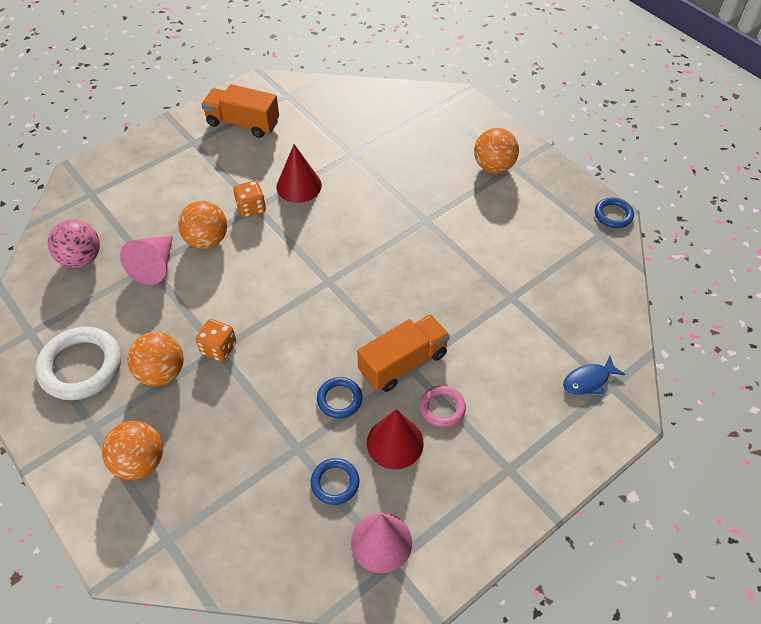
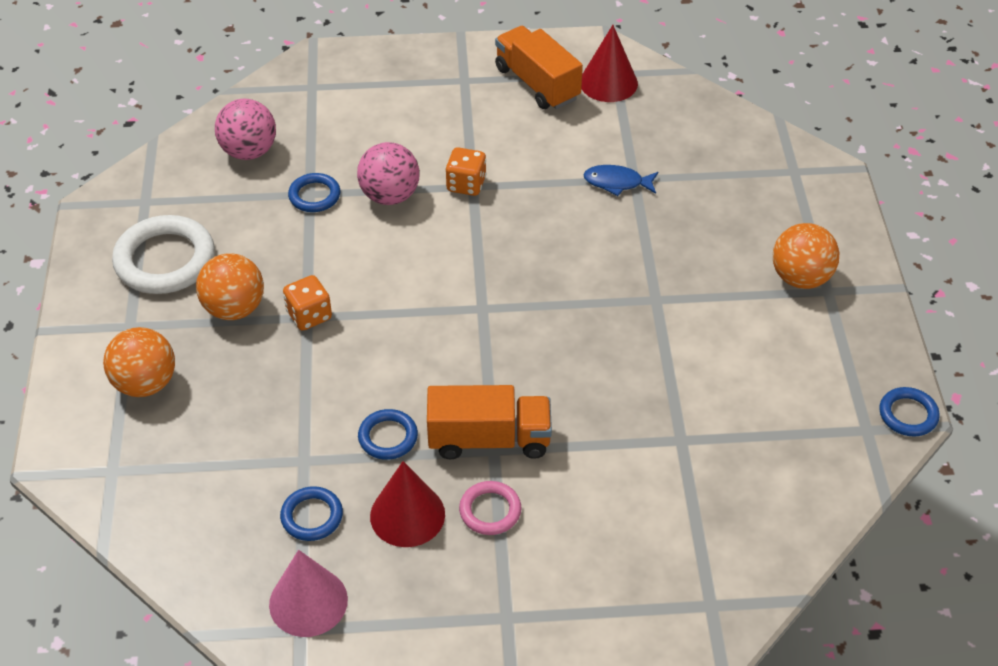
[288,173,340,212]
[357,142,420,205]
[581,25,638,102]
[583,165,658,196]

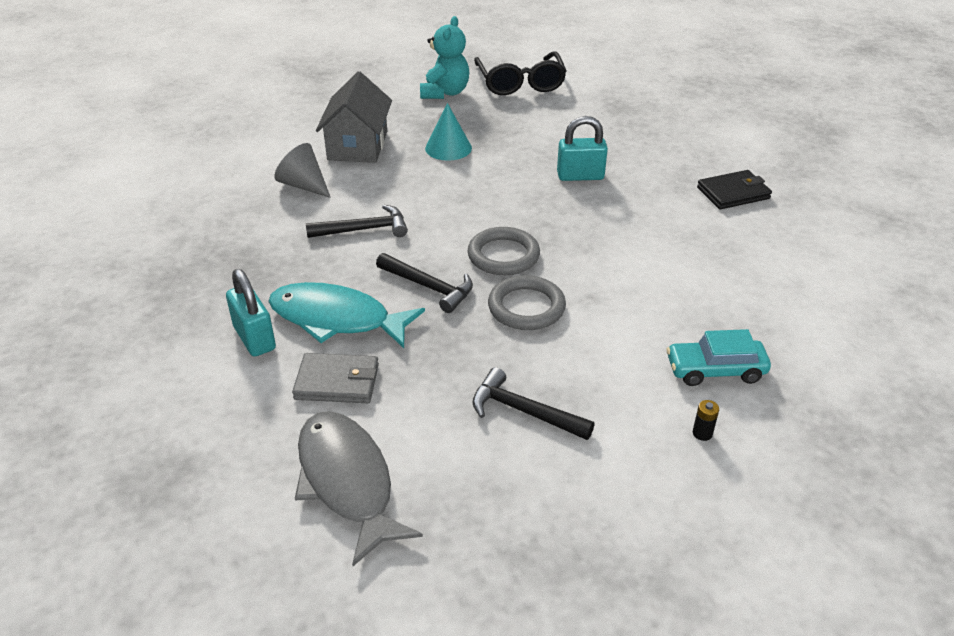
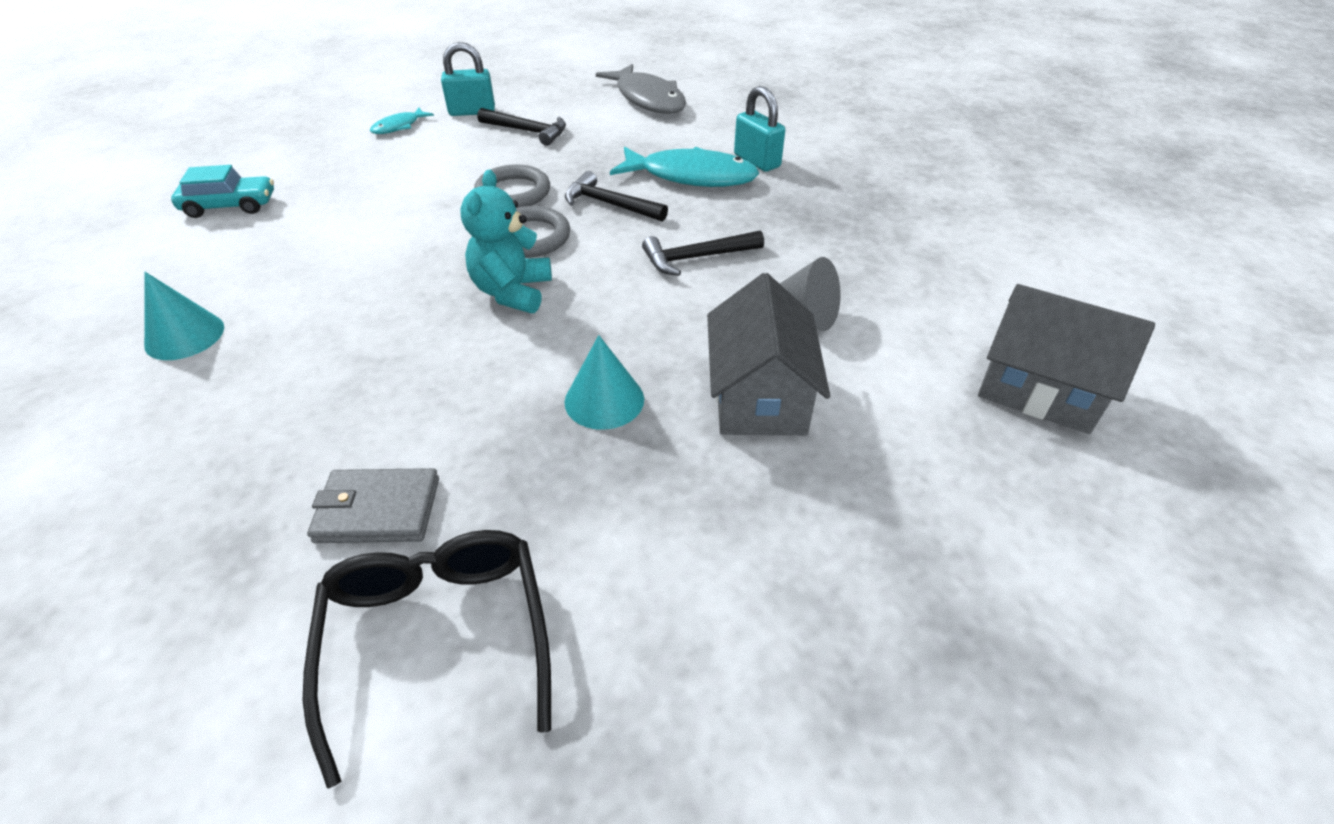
[144,272,224,360]
[171,165,274,218]
[307,468,439,543]
[370,108,434,134]
[441,42,495,116]
[460,169,552,313]
[978,284,1155,434]

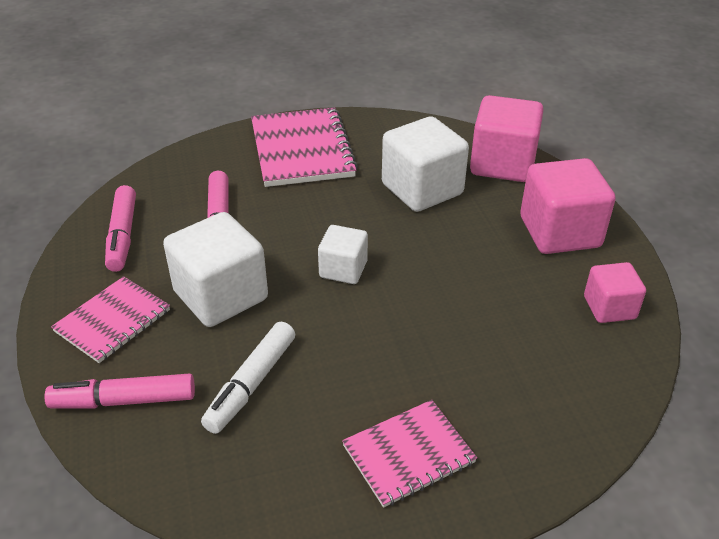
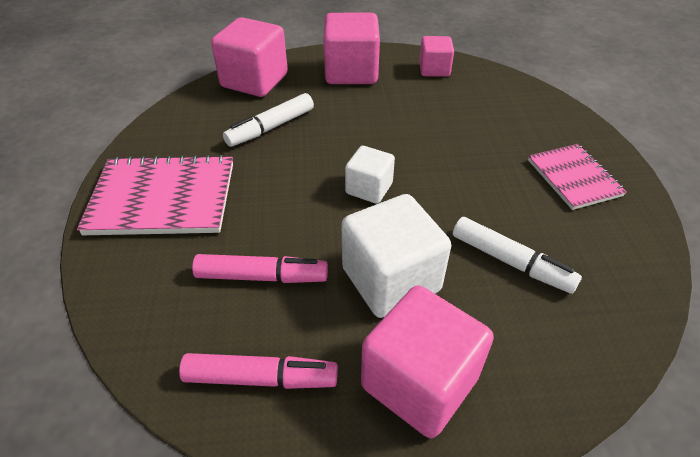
[223,93,314,147]
[361,285,494,438]
[44,374,195,409] (first image)

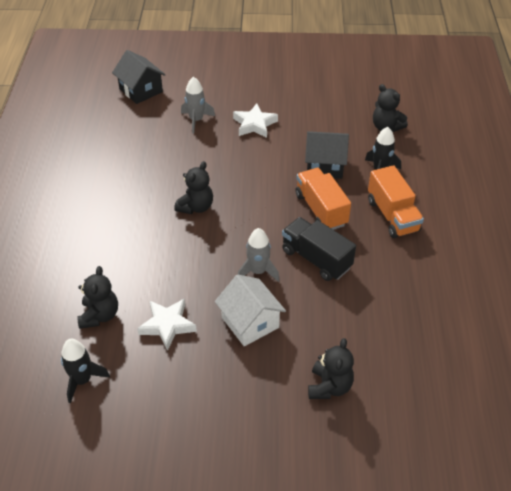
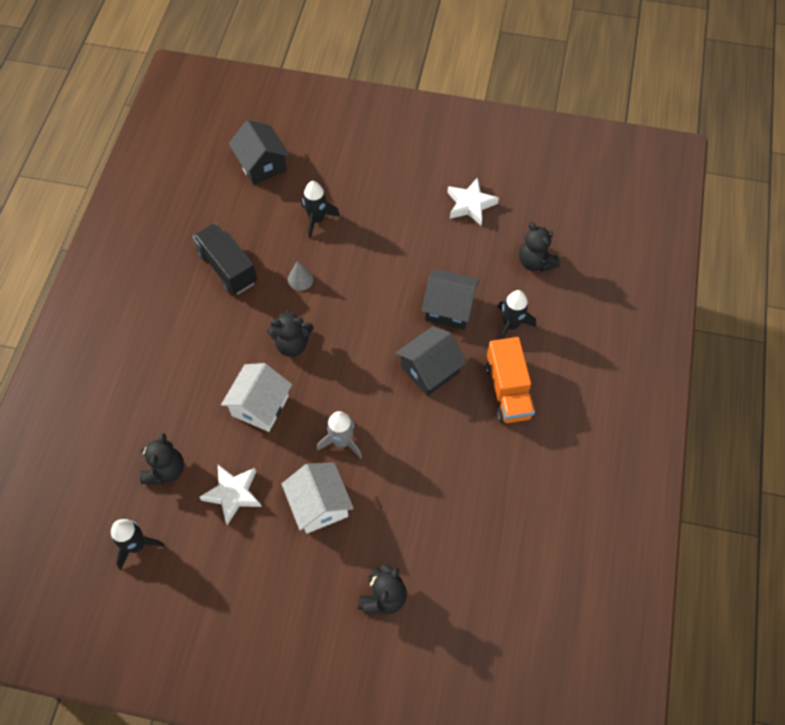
[193,223,257,294]
[221,363,292,432]
[267,311,314,357]
[288,261,314,291]
[301,181,340,239]
[396,326,467,396]
[447,178,499,225]

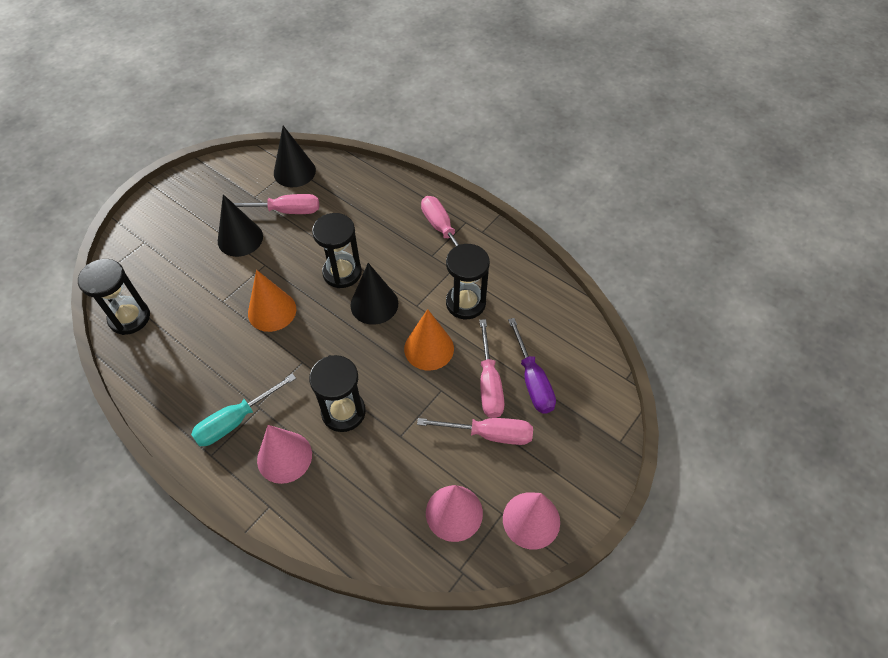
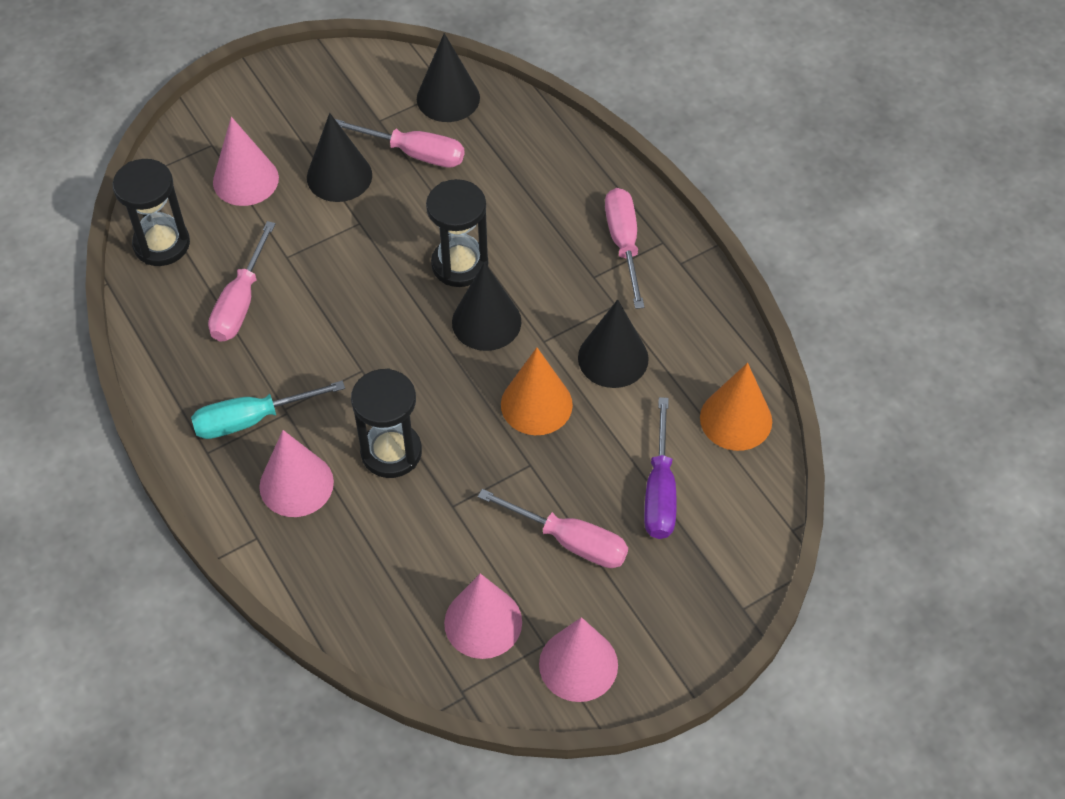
[208,221,276,342]
[213,117,279,206]
[578,299,649,388]
[700,363,772,451]

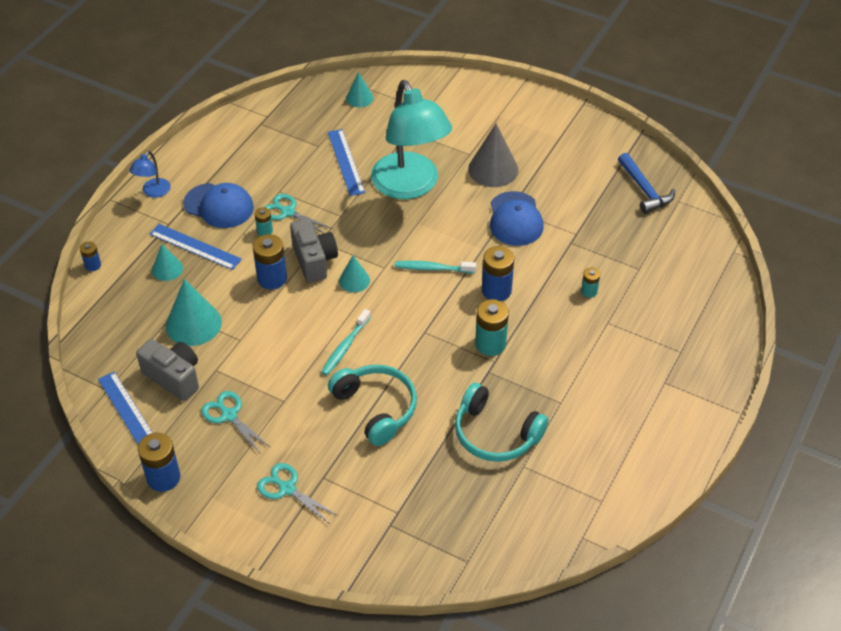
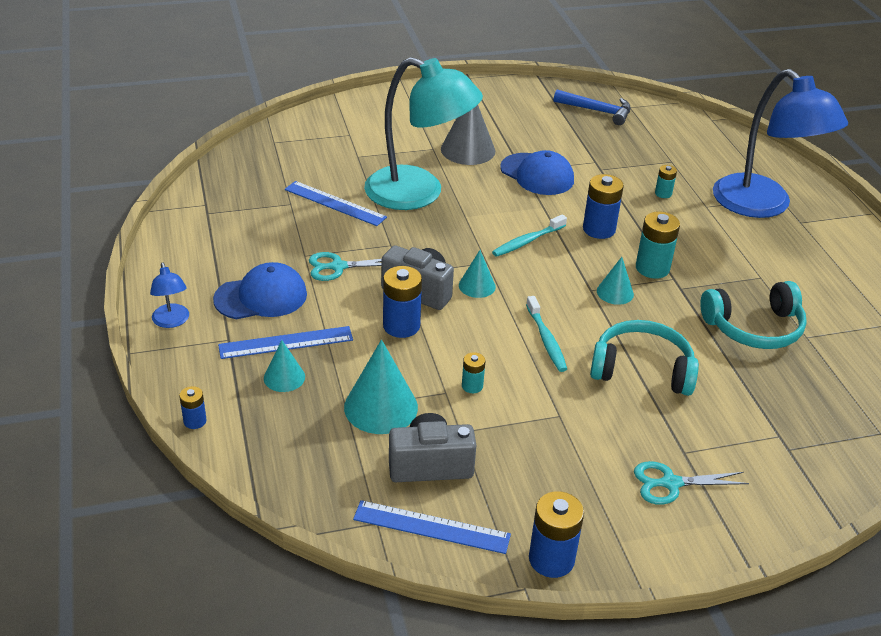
[462,352,485,393]
[597,257,634,305]
[713,69,848,218]
[201,391,270,453] (first image)

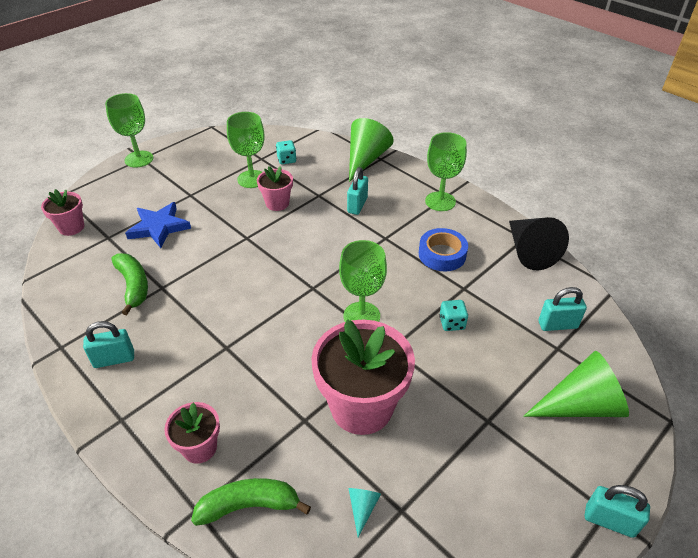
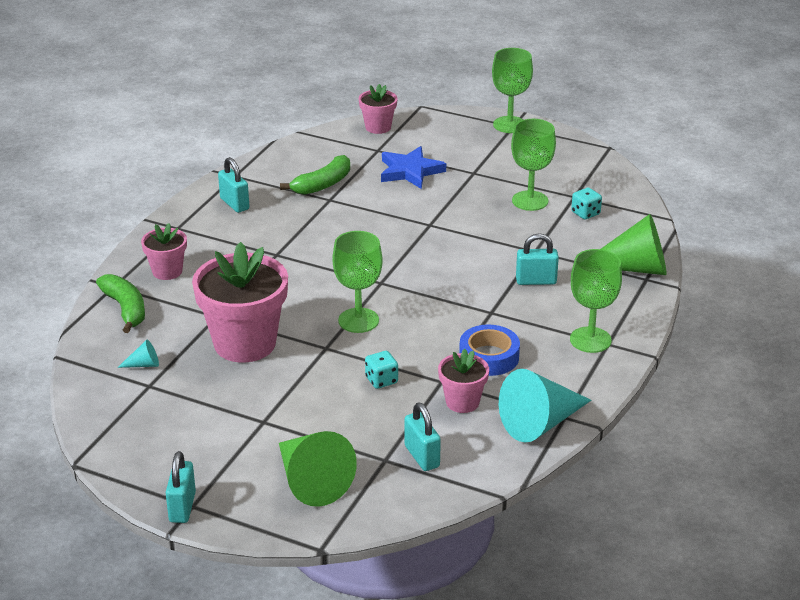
[438,349,489,413]
[499,369,591,443]

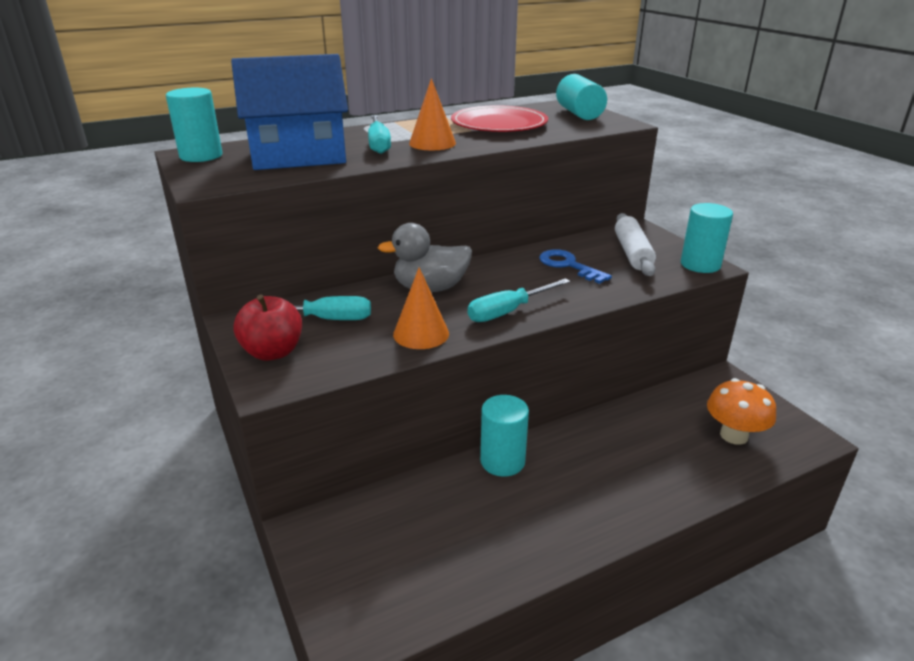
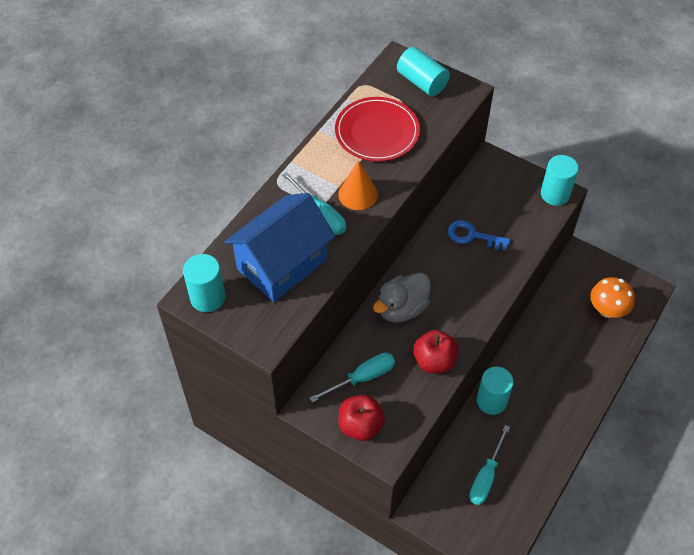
[413,330,458,373]
[469,425,510,505]
[615,213,656,276] (first image)

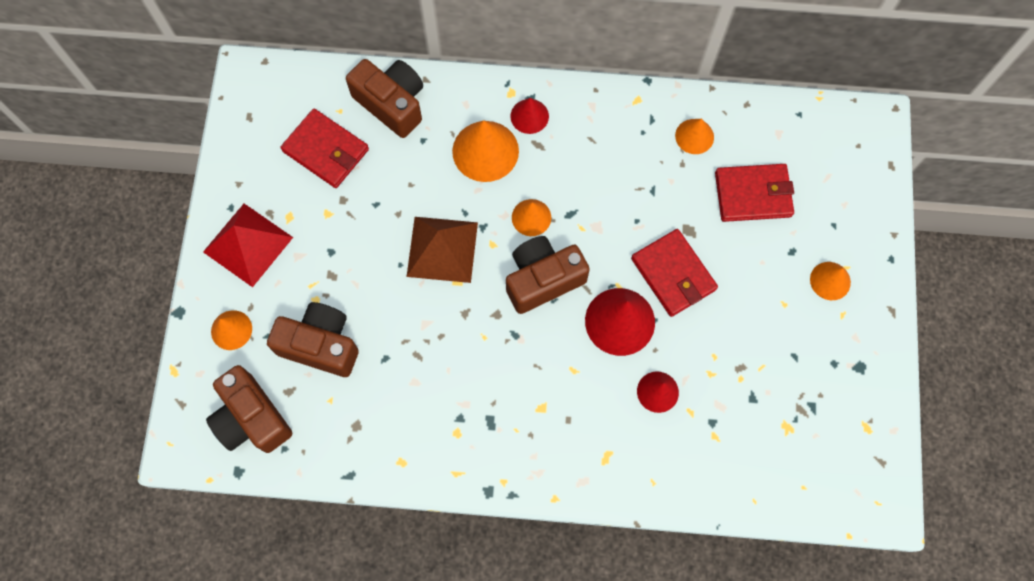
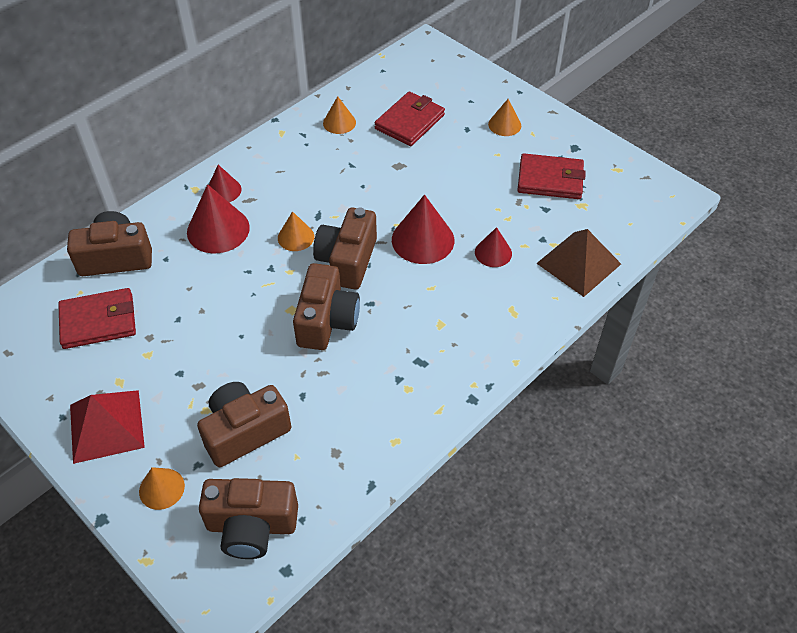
[187,184,250,254]
[293,263,360,350]
[517,153,586,199]
[536,229,621,297]

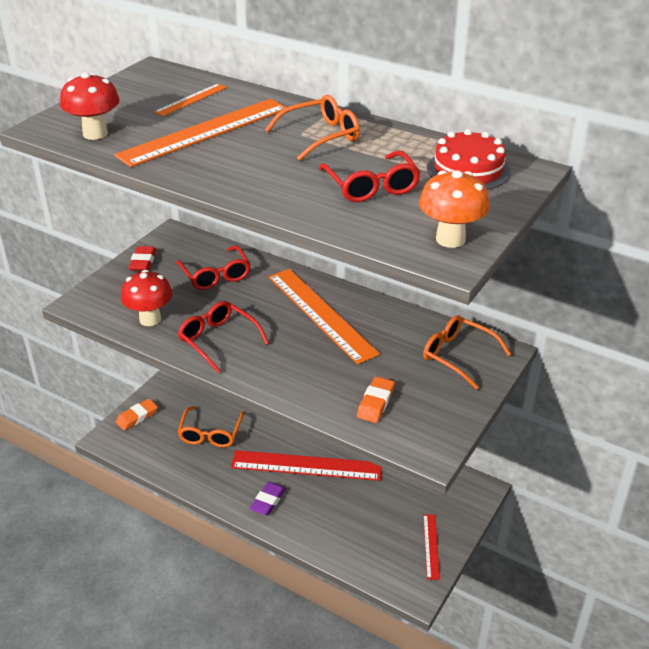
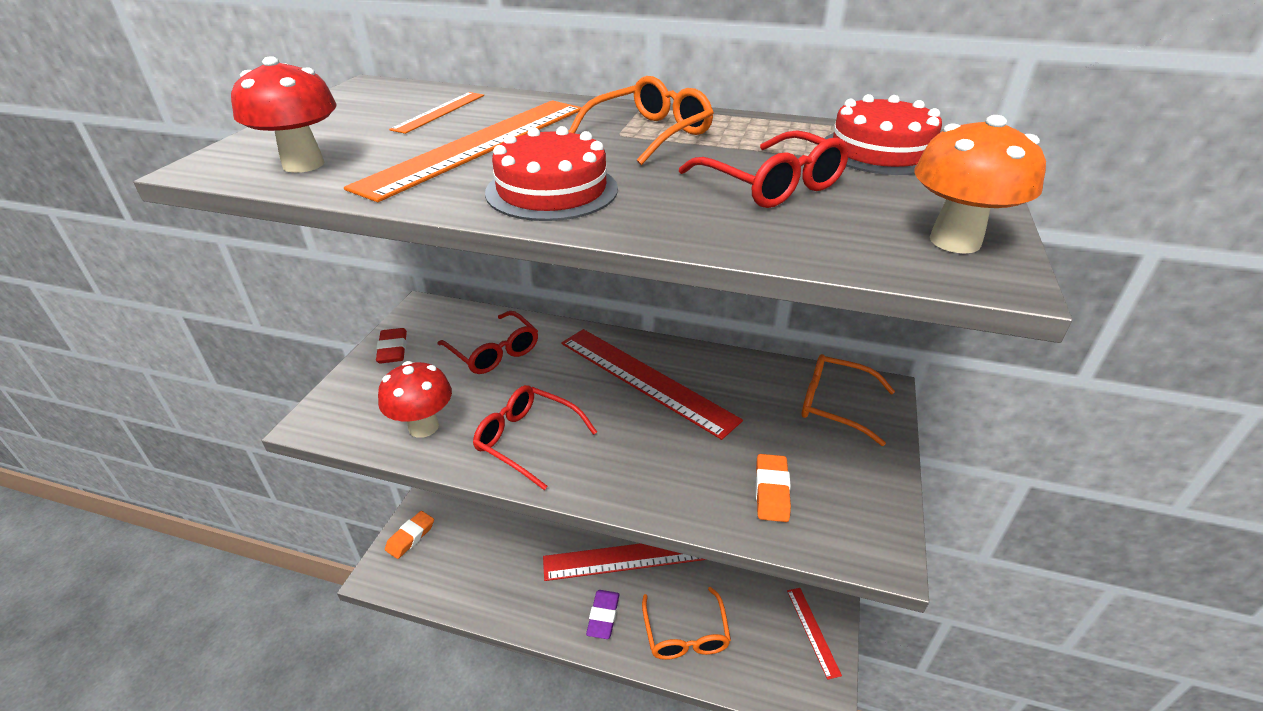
[485,126,618,221]
[561,329,743,440]
[642,587,731,660]

